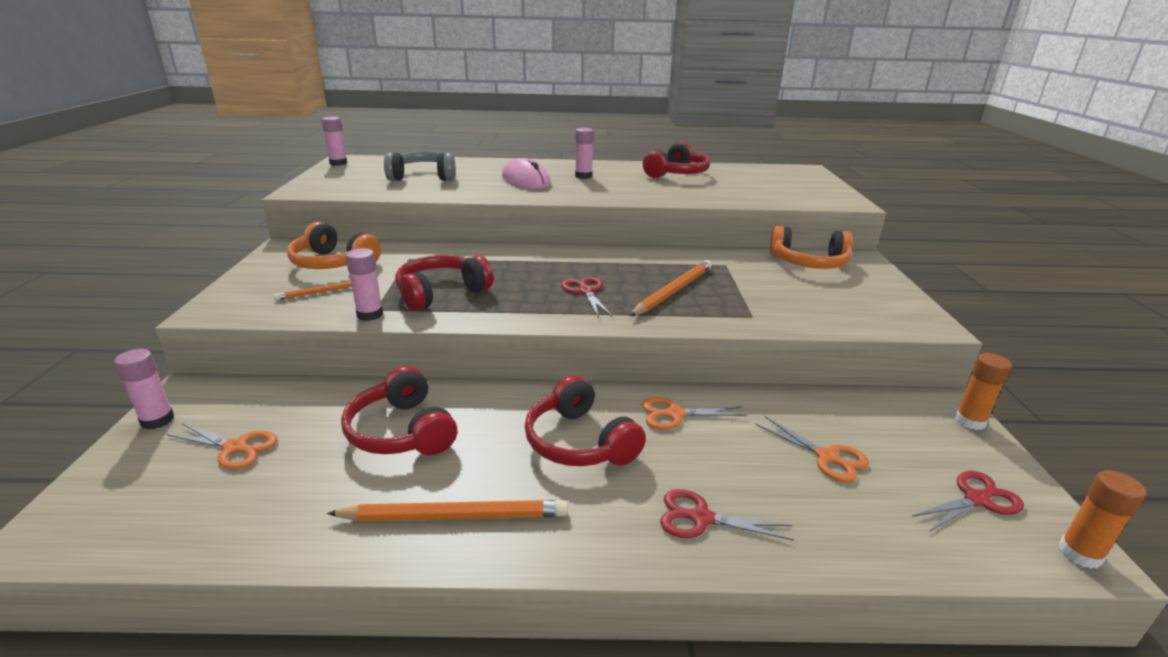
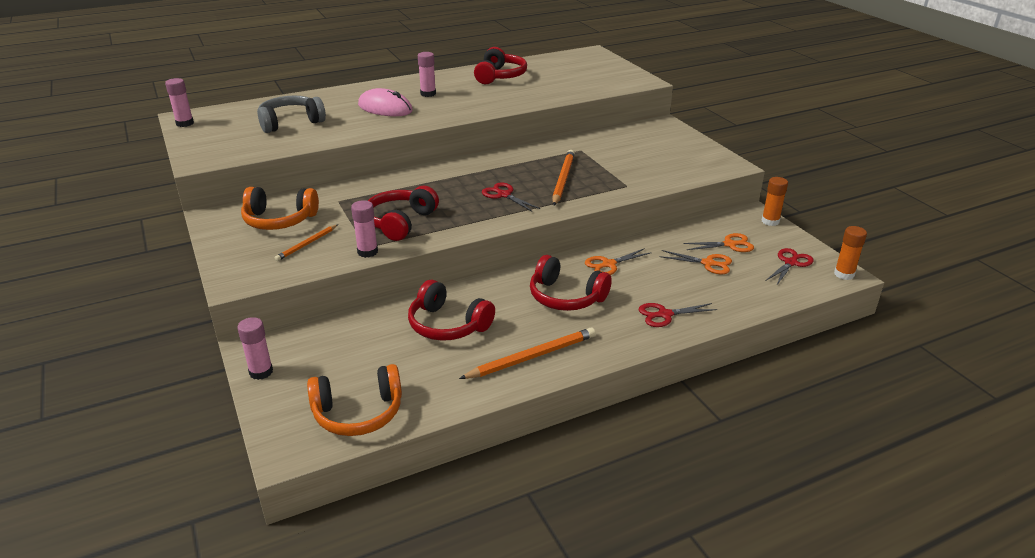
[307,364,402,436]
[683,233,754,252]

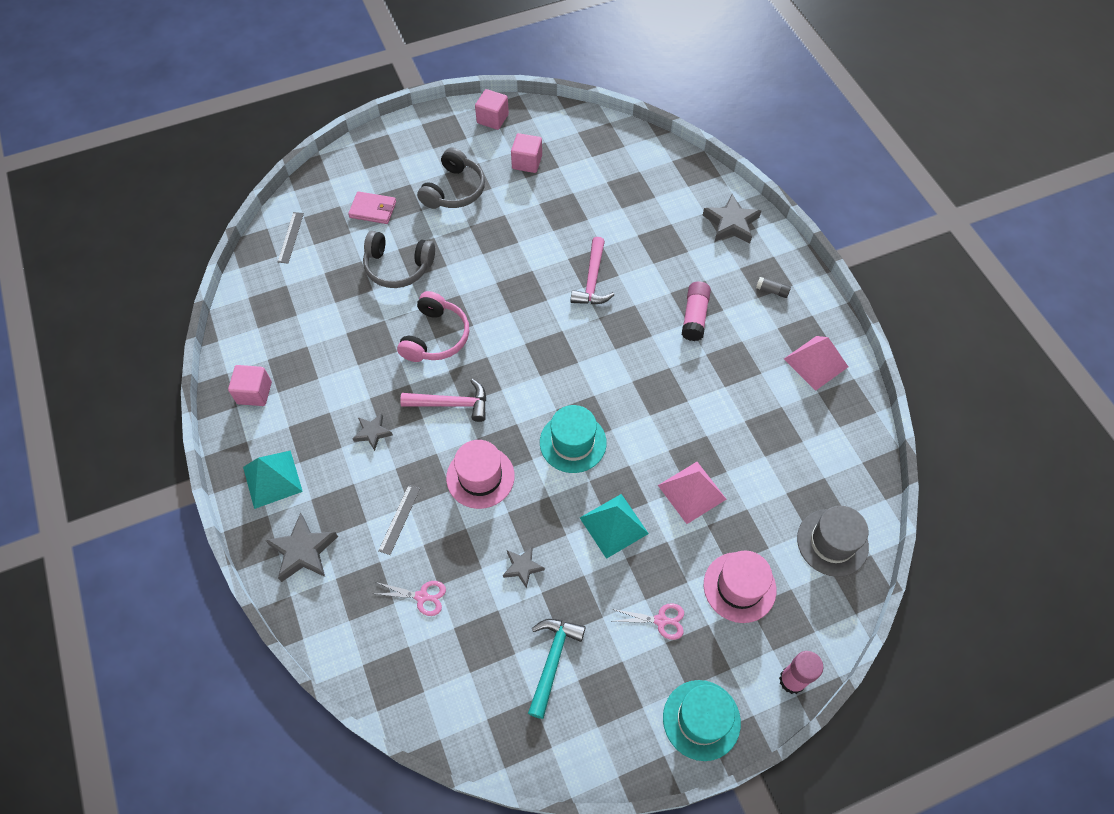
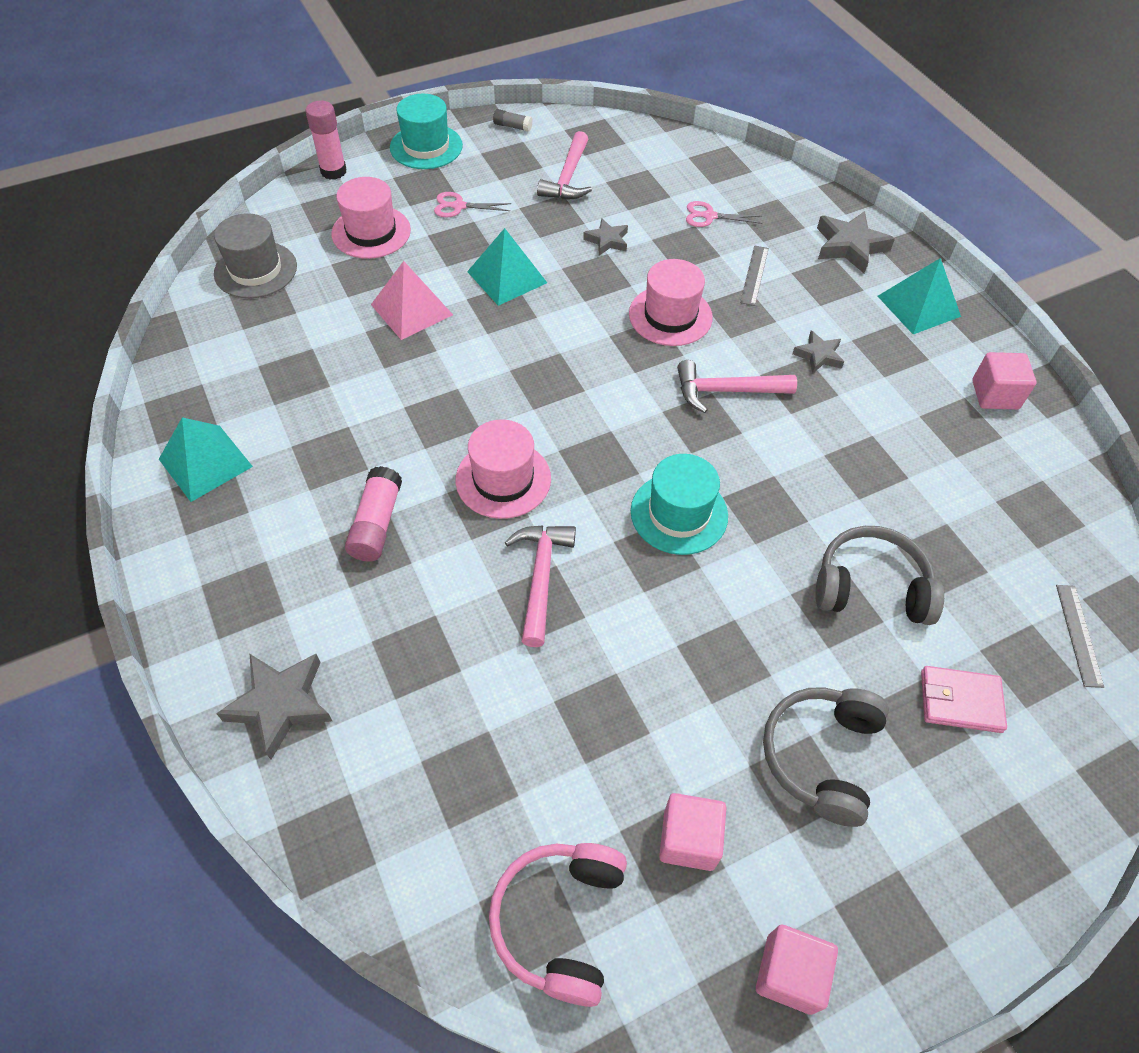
[159,417,253,502]
[456,419,551,519]
[489,843,627,1007]
[493,109,533,132]
[537,131,592,200]
[631,454,728,555]

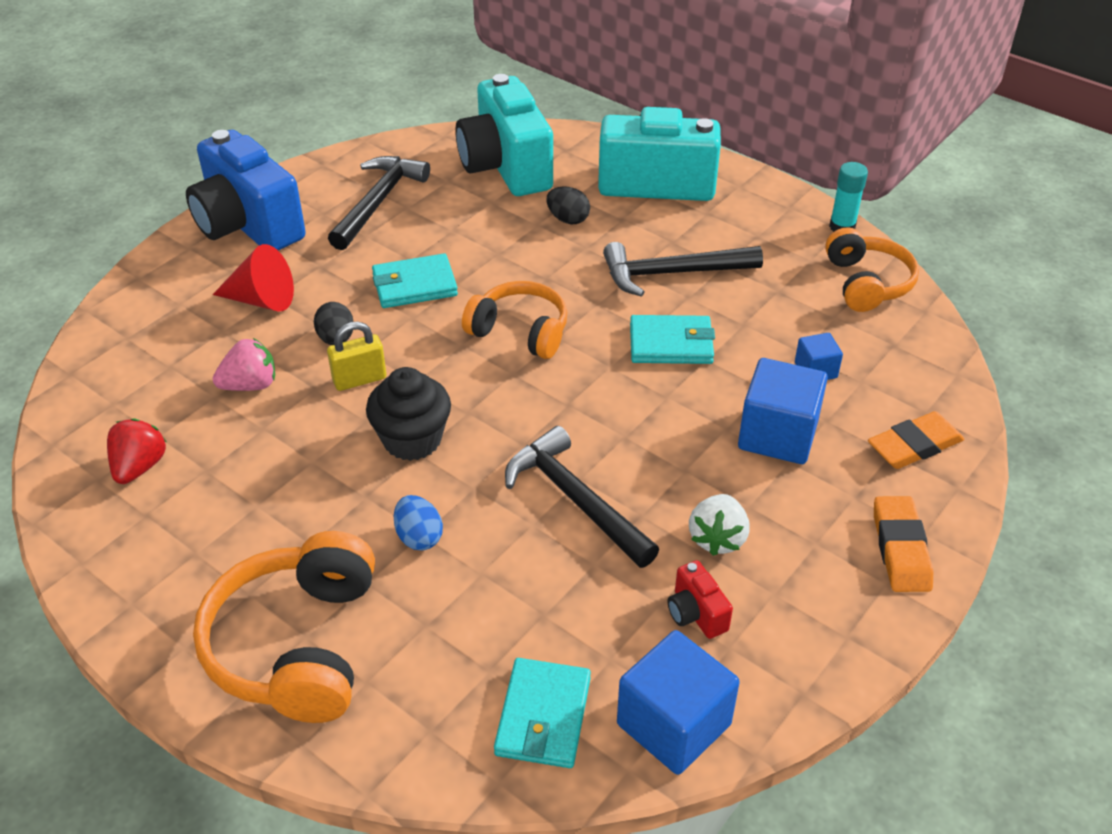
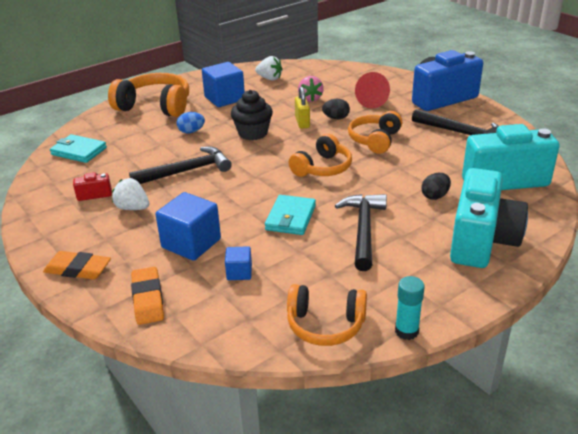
[202,62,245,107]
[255,56,283,81]
[348,111,402,154]

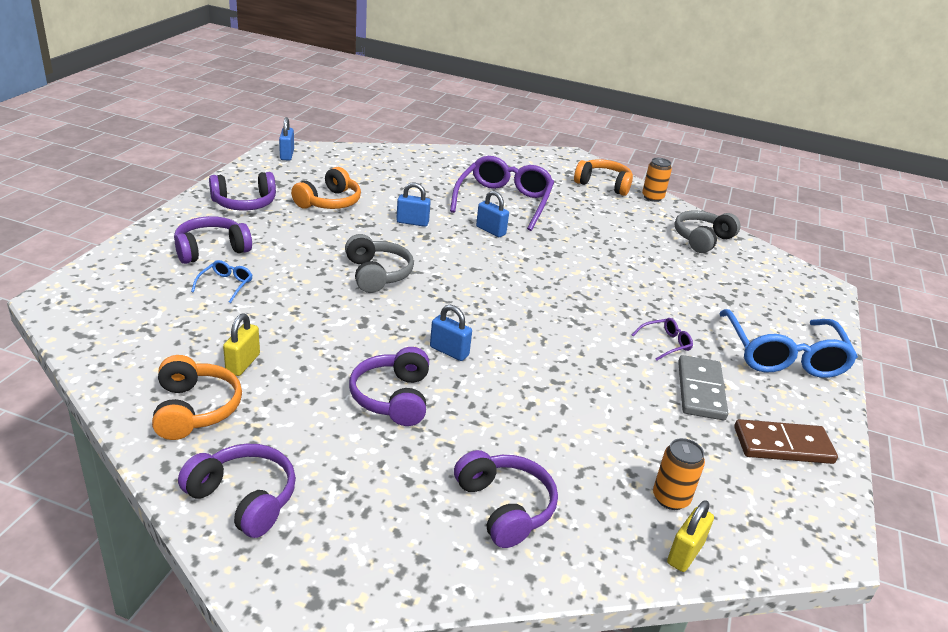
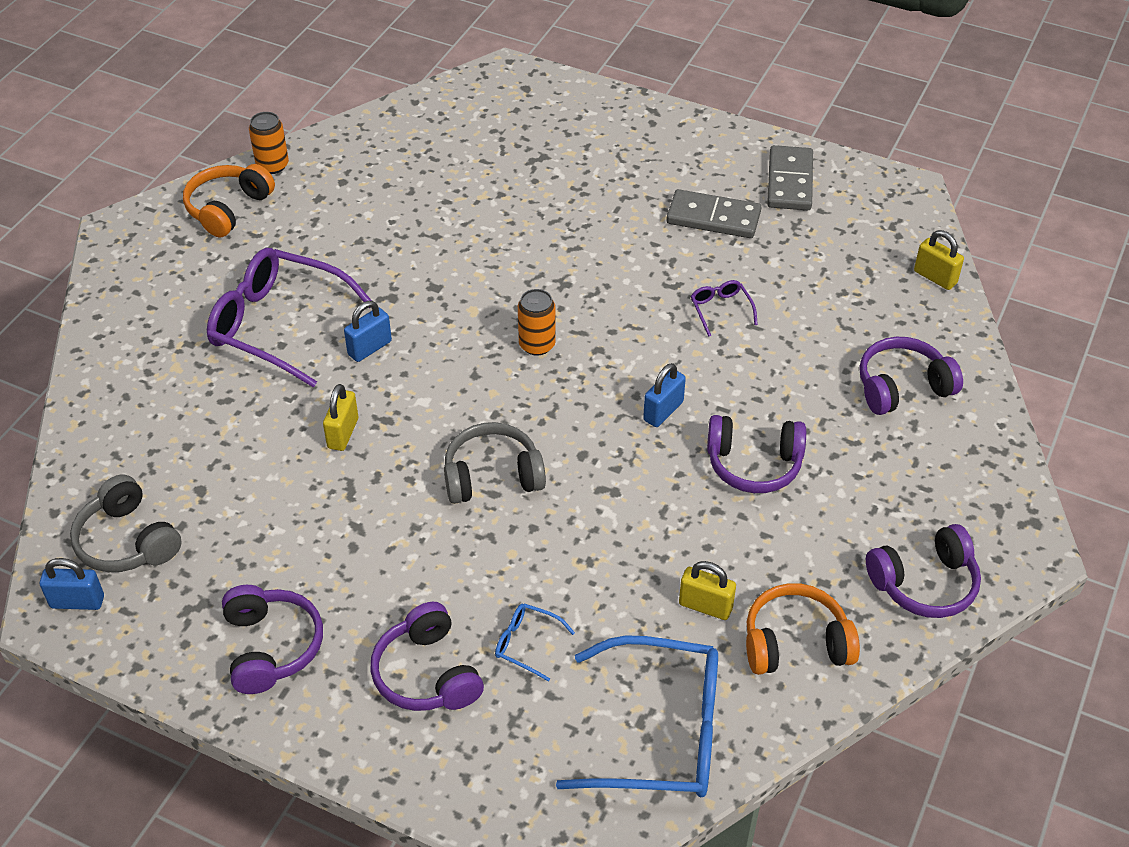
[70,475,182,572]
[323,384,358,451]
[518,289,556,356]
[556,635,718,797]
[691,280,758,337]
[767,145,813,210]
[866,524,981,618]
[291,167,361,209] (first image)

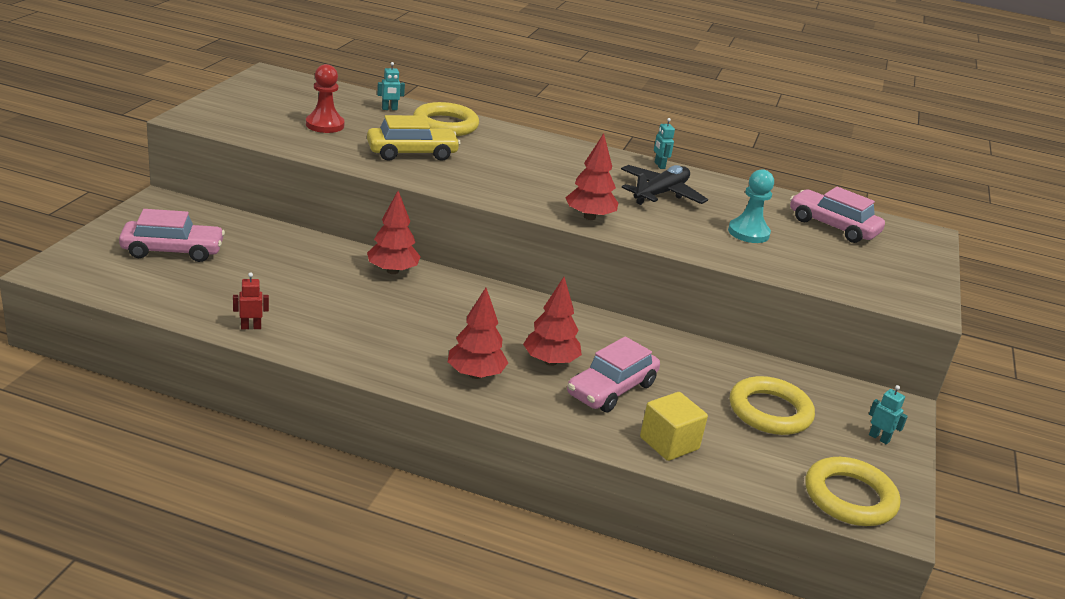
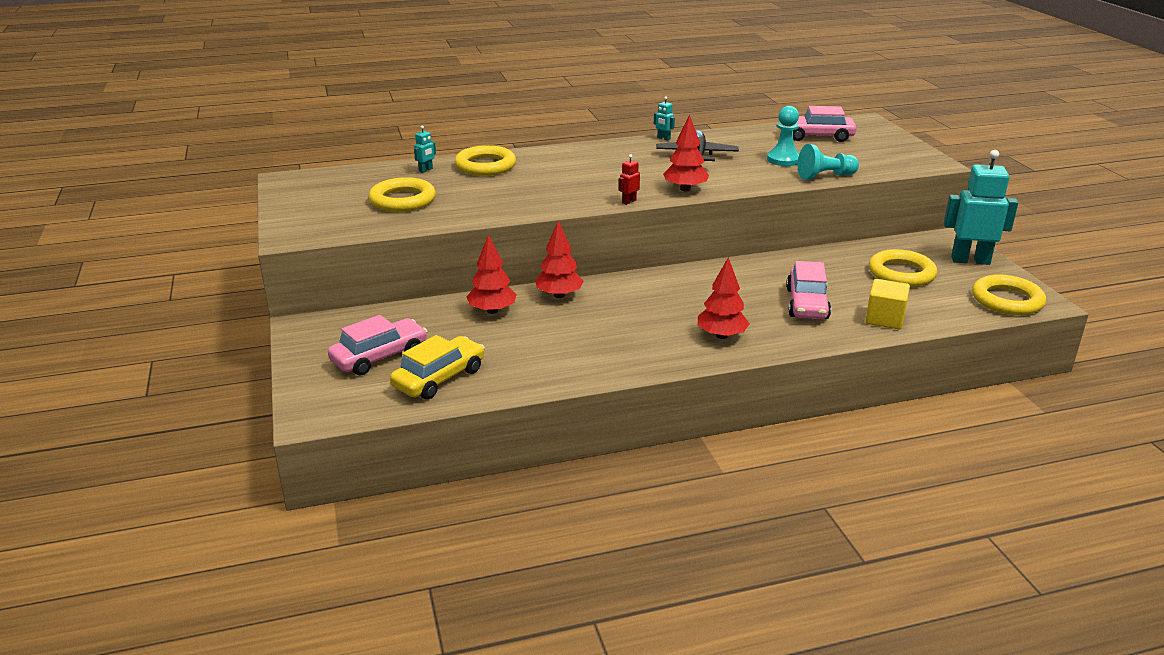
[369,177,436,212]
[390,335,485,400]
[467,235,517,314]
[618,154,640,205]
[798,144,859,180]
[944,150,1018,265]

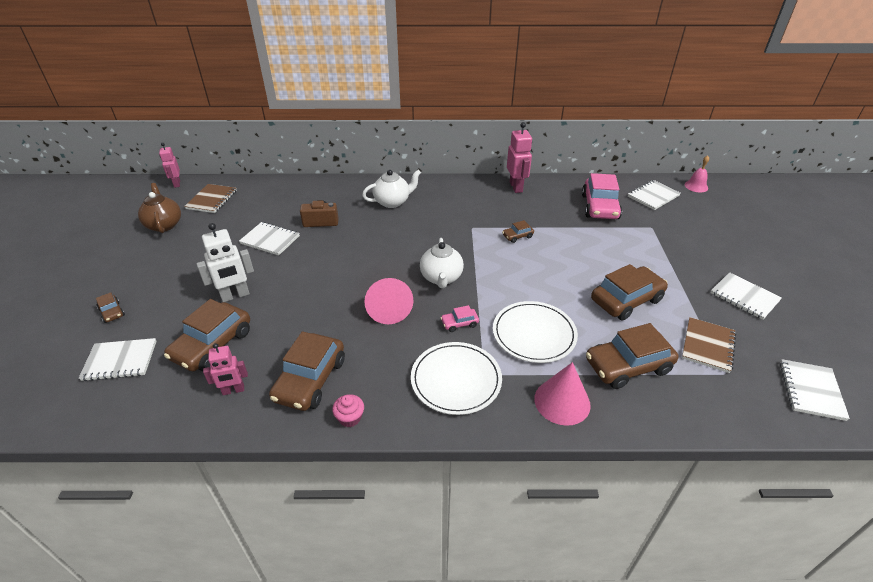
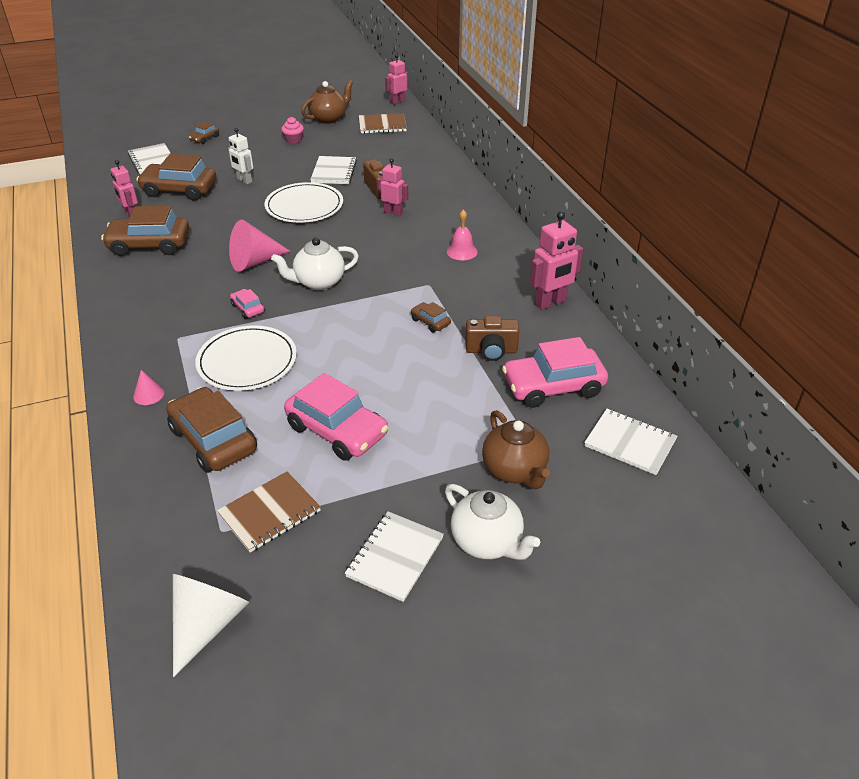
[133,370,164,405]
[173,574,249,677]
[217,471,321,553]
[228,128,253,184]
[265,182,343,223]
[281,117,304,144]
[284,373,388,461]
[378,158,409,216]
[445,484,540,560]
[447,209,478,260]
[465,316,519,361]
[482,410,550,489]

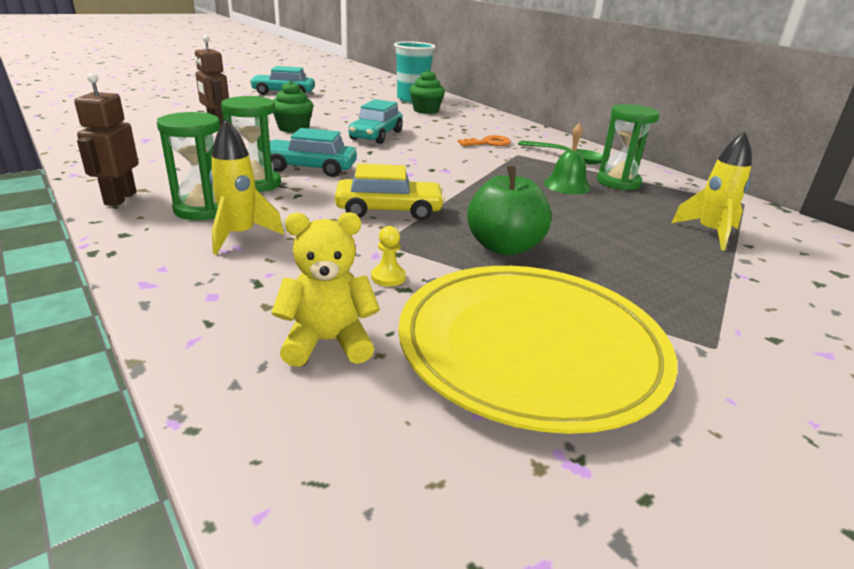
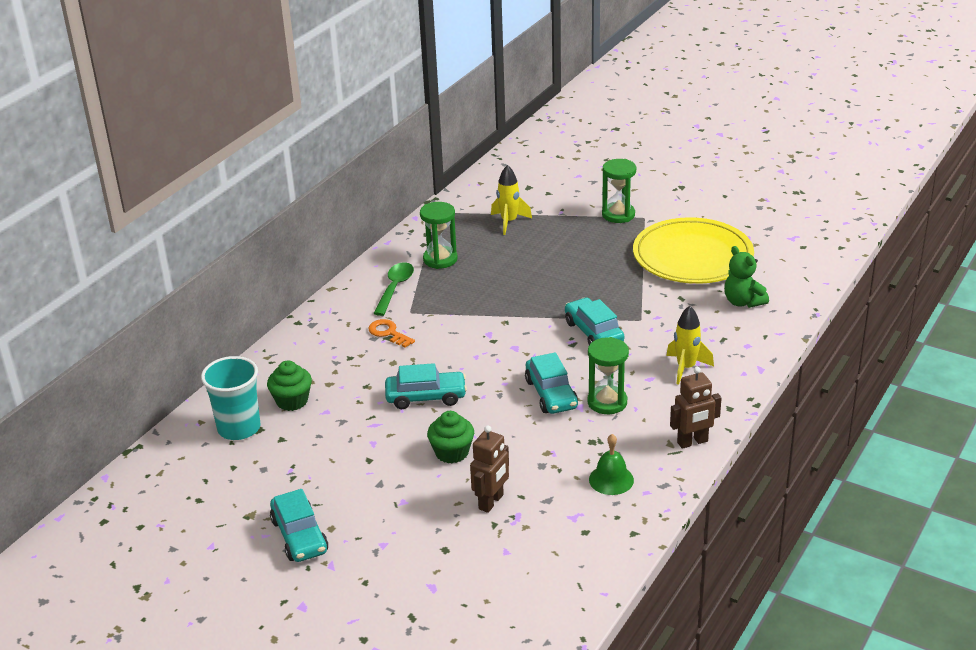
[565,297,624,345]
[589,434,634,495]
[602,159,636,223]
[724,246,769,308]
[371,226,406,286] (first image)
[467,166,552,255] (first image)

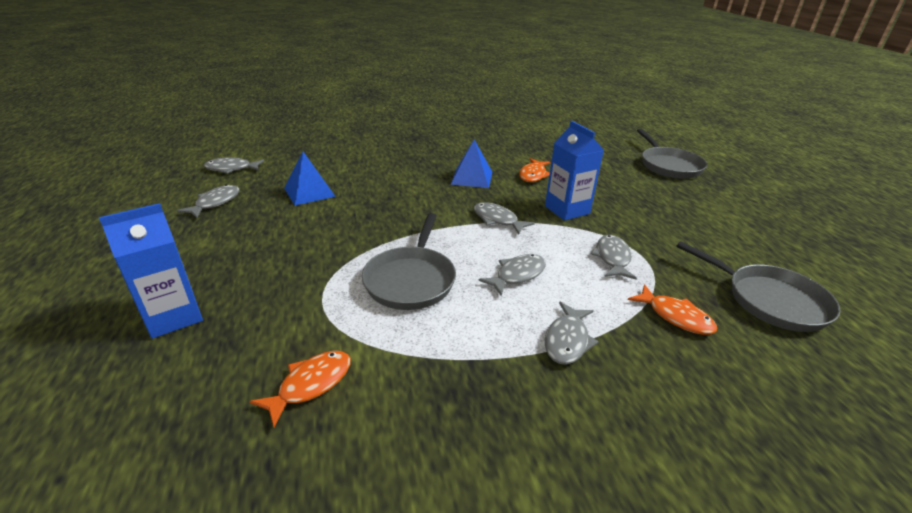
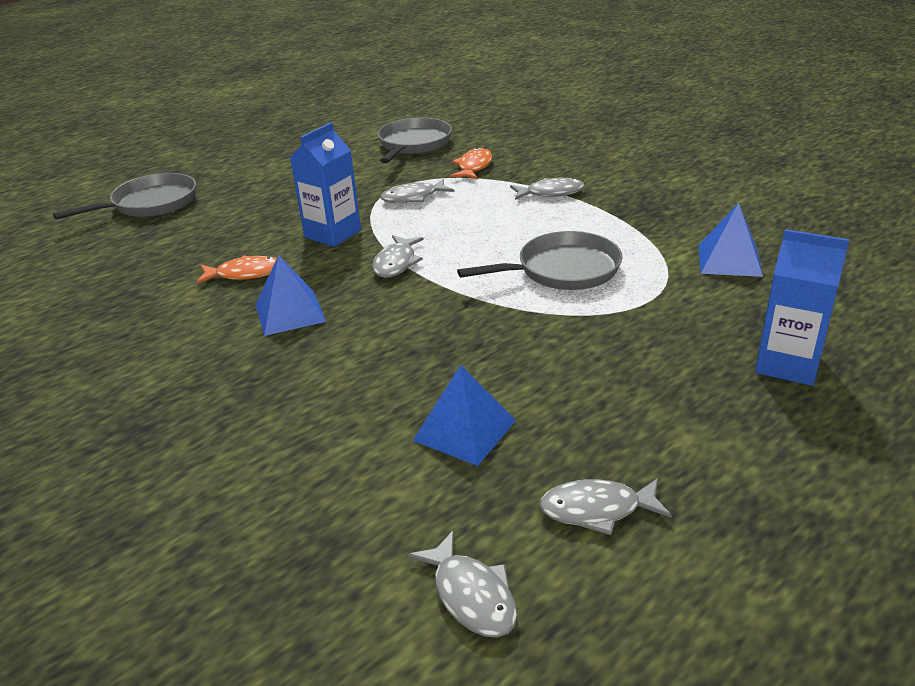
[698,203,763,277]
[478,254,546,296] (first image)

